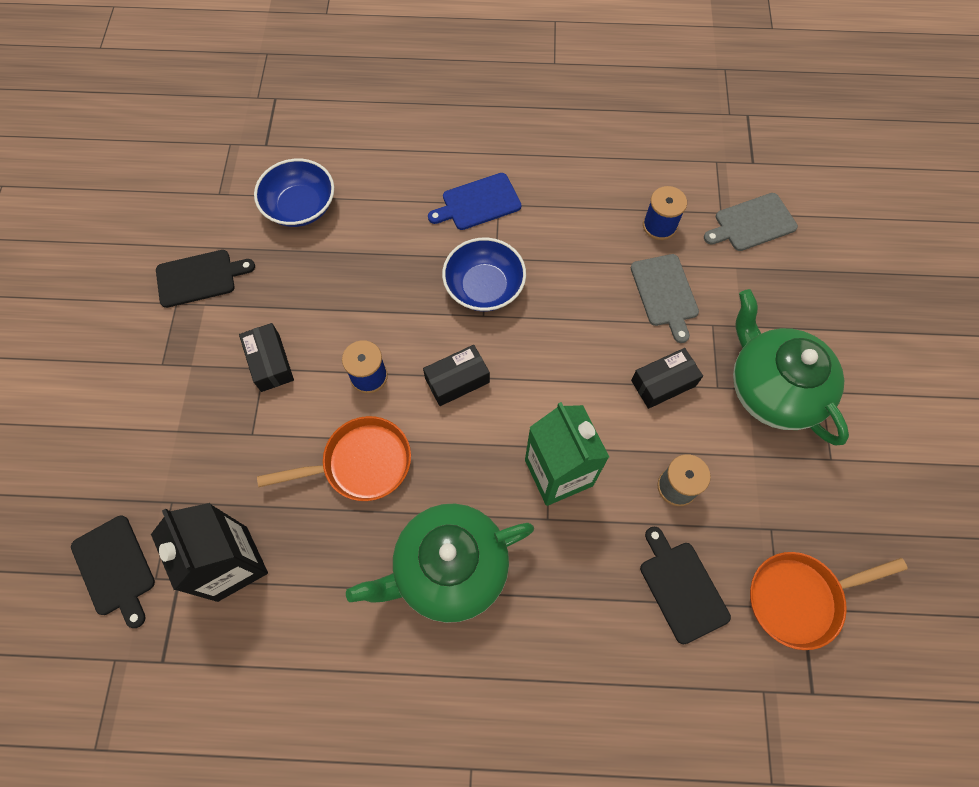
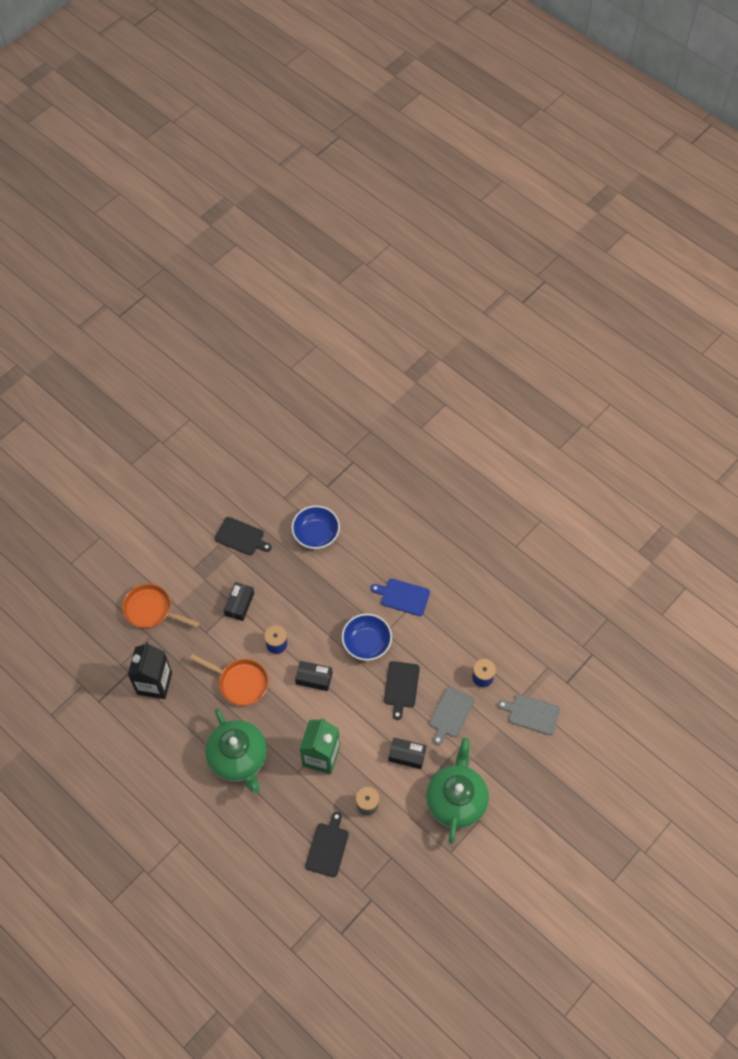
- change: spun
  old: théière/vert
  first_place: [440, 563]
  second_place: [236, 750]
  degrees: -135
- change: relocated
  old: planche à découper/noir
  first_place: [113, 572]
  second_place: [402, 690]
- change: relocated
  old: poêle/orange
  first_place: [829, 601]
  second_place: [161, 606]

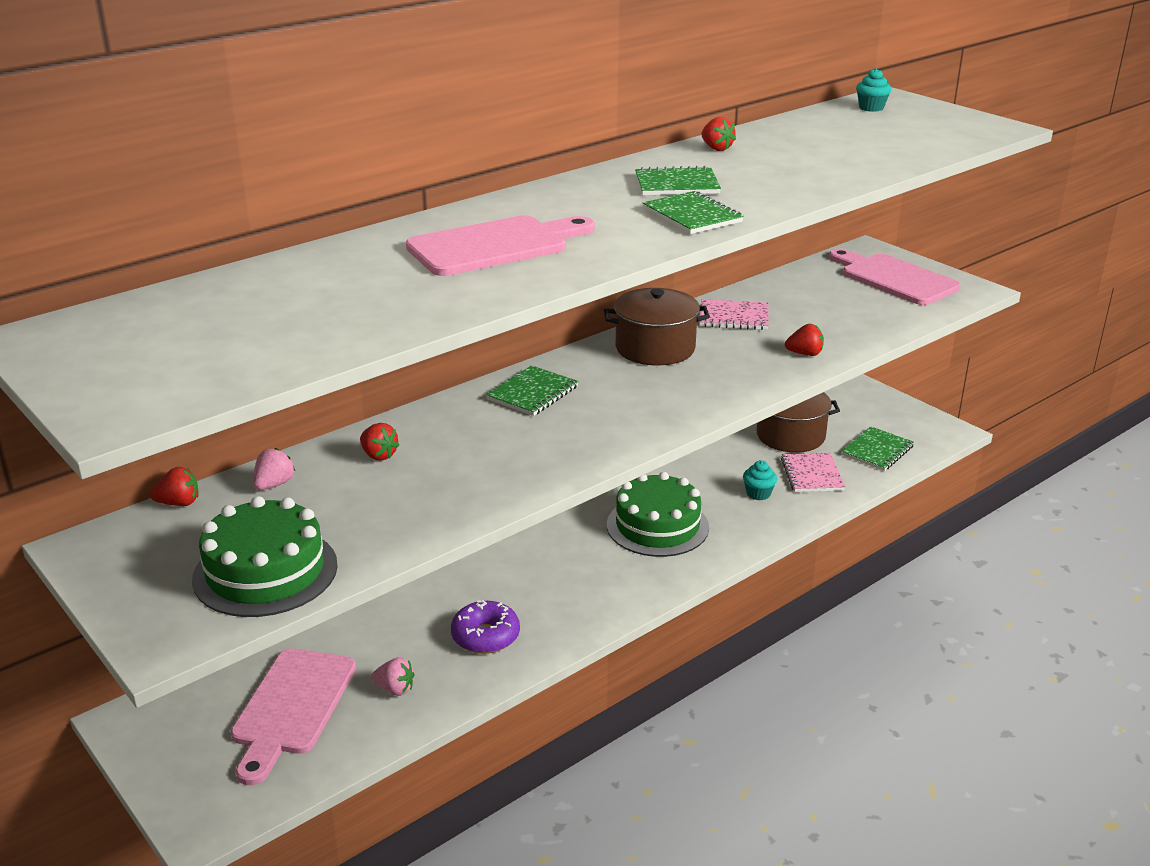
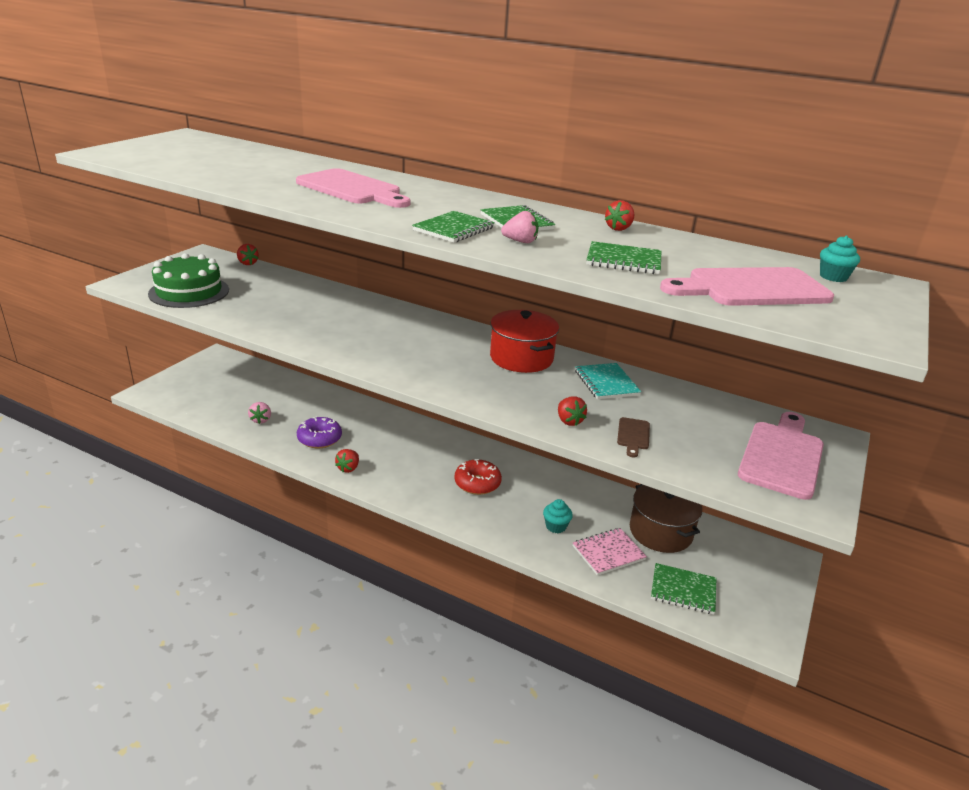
- change: colour
  old: marmite/marron
  new: marmite/rouge
  first_place: [657, 327]
  second_place: [524, 341]
- change: colour
  old: carnet/rose
  new: carnet/turquoise
  first_place: [734, 314]
  second_place: [608, 381]
- change: relocated
  old: carnet/vert
  first_place: [532, 390]
  second_place: [624, 257]
- change: relocated
  old: fraise/rouge
  first_place: [379, 442]
  second_place: [347, 461]
- change: relocated
  old: fraise/rose
  first_place: [274, 469]
  second_place: [519, 227]
- change: exchanged
  old: gâteau/vert
  new: beignet/rouge
  first_place: [658, 514]
  second_place: [478, 477]
- change: relocated
  old: planche à découper/rose
  first_place: [293, 716]
  second_place: [747, 286]
- change: appeared
  new: planche à découper/marron
  second_place: [633, 437]

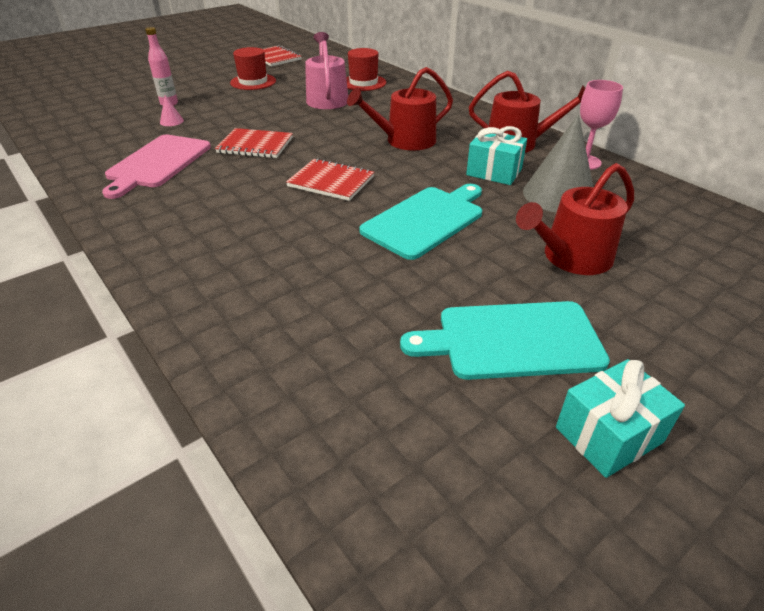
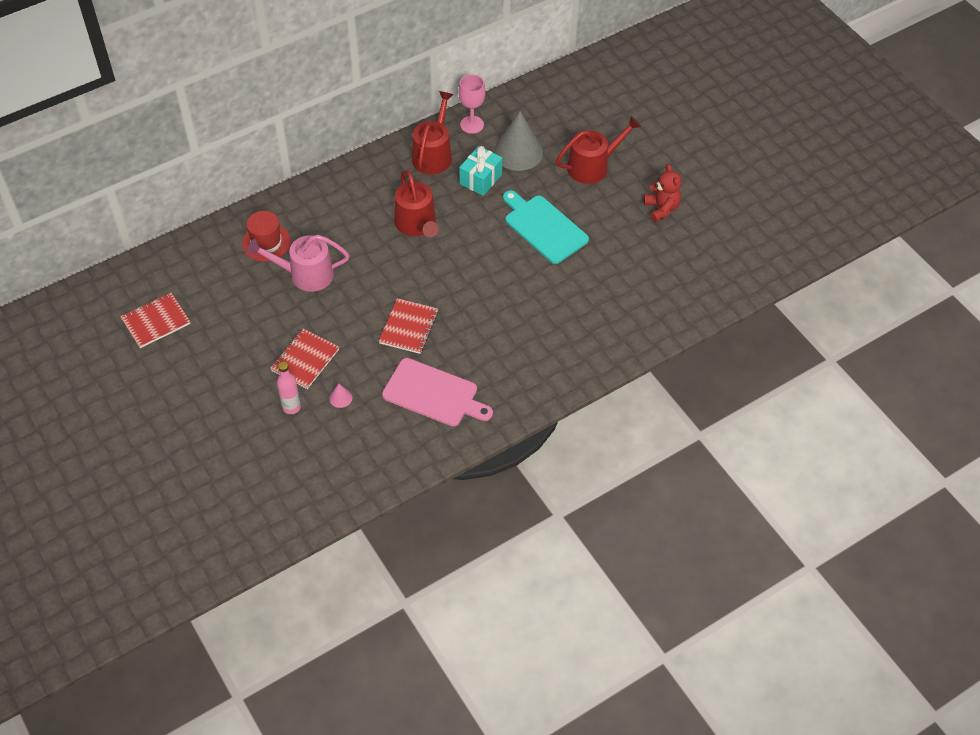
- change: missing
  old: chapeau/rouge
  first_place: [253, 68]
- change: relocated
  old: carnet/rouge
  first_place: [330, 179]
  second_place: [304, 359]
- change: spun
  old: arrosoir/rouge
  first_place: [575, 219]
  second_place: [598, 150]
  degrees: -90
- change: exchanged
  old: planche à découper/turquoise
  new: ours en peluche/rouge
  first_place: [505, 340]
  second_place: [662, 193]
- change: missing
  old: cadeau/turquoise
  first_place: [620, 418]

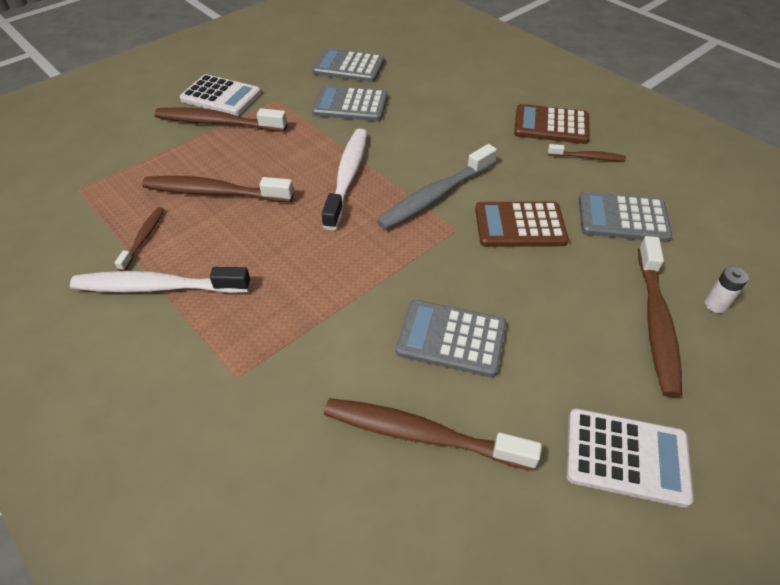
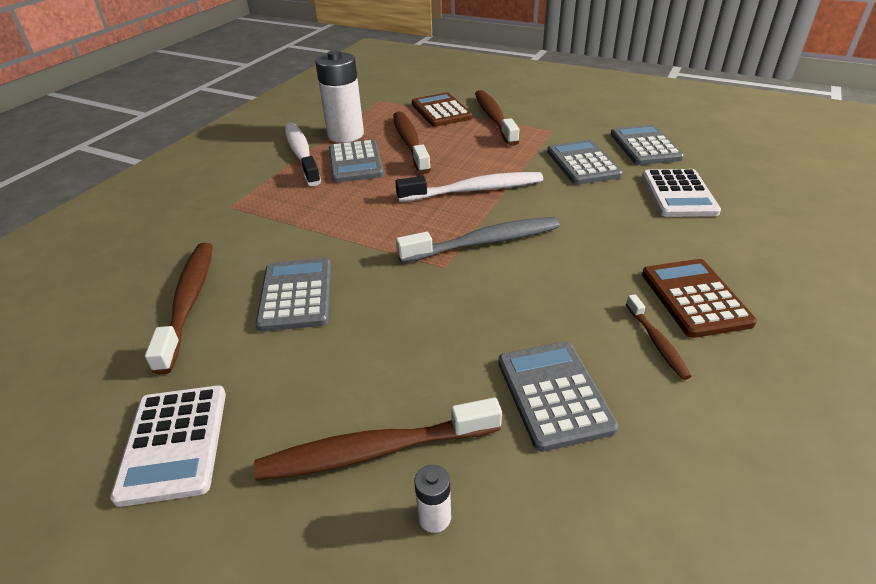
- change: relocated
  old: calculatrice/blanc
  first_place: [220, 95]
  second_place: [681, 193]
- change: spun
  old: brosse à dents/gris
  first_place: [437, 187]
  second_place: [478, 240]
  degrees: 135
- change: relocated
  old: calculatrice/marron
  first_place: [522, 224]
  second_place: [442, 110]
- change: exchanged
  old: brosse à dents/marron
  new: pile/blanc
  first_place: [139, 239]
  second_place: [339, 96]
- change: appeared
  new: calculatrice/gris
  second_place: [356, 161]

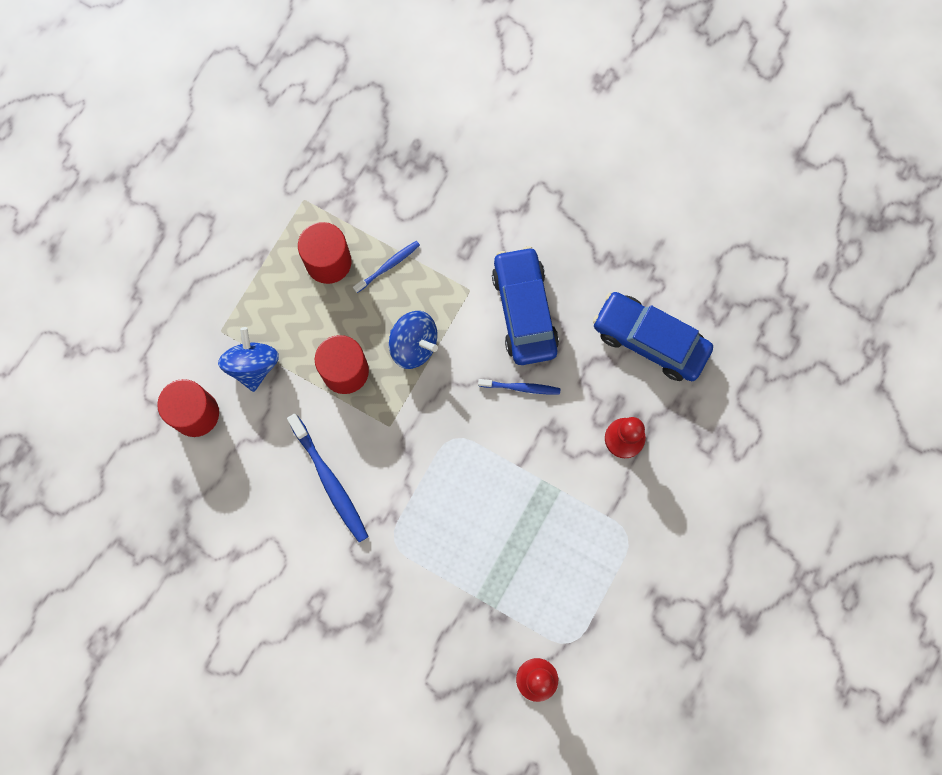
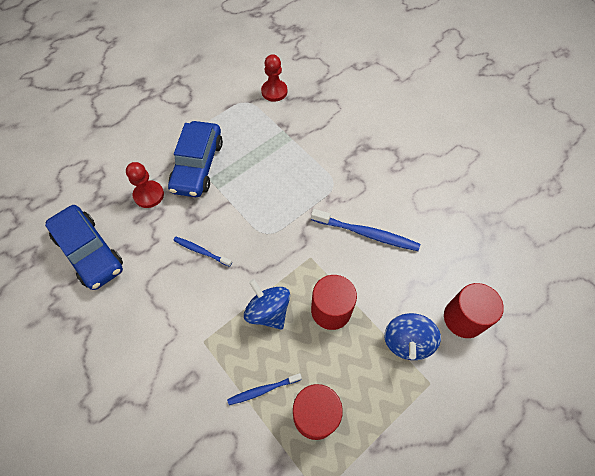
- change: relocated
  old: voiture/bleu
  first_place: [525, 305]
  second_place: [195, 159]
- change: spun
  old: brosse à dents/bleu
  first_place: [328, 478]
  second_place: [365, 230]
  degrees: 120

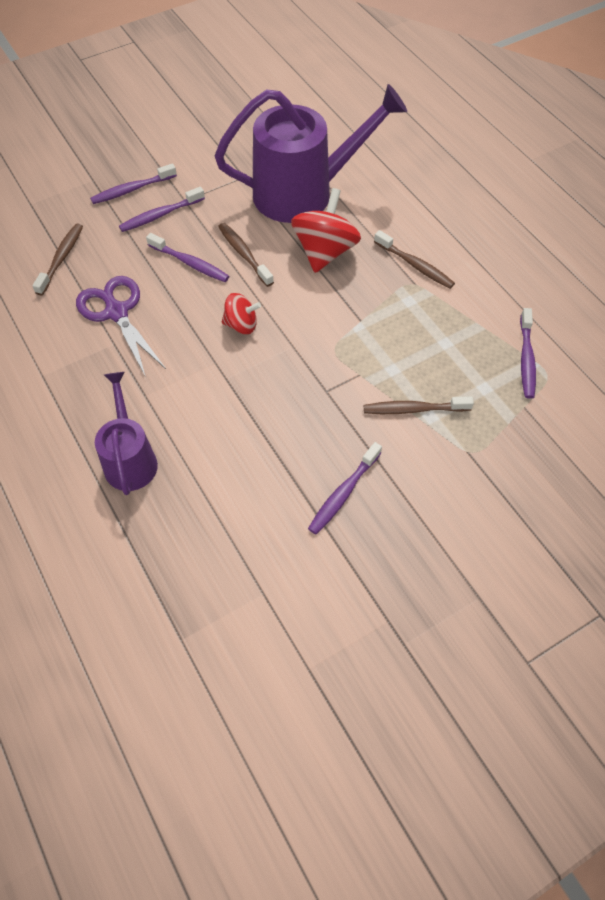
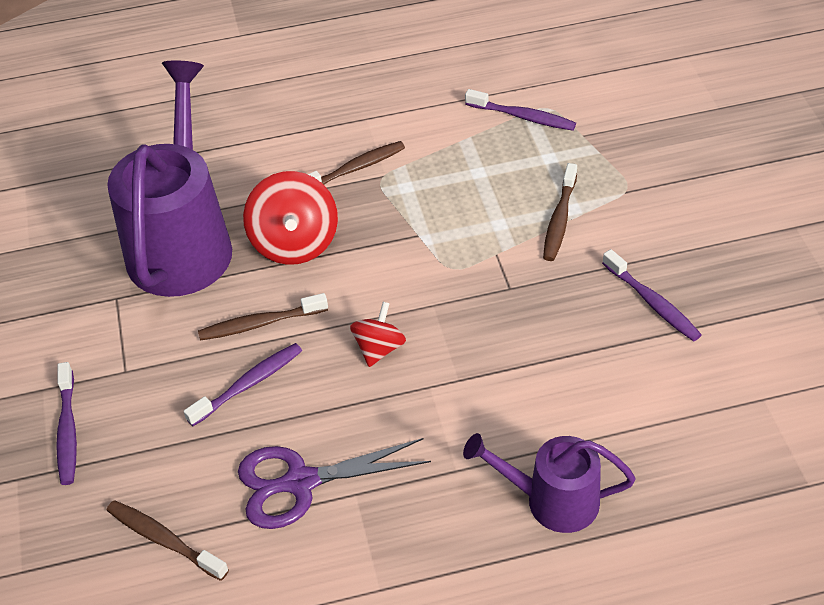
- change: missing
  old: brosse à dents/violet
  first_place: [162, 209]
- change: spun
  old: toupie/rouge
  first_place: [326, 230]
  second_place: [290, 218]
  degrees: -135

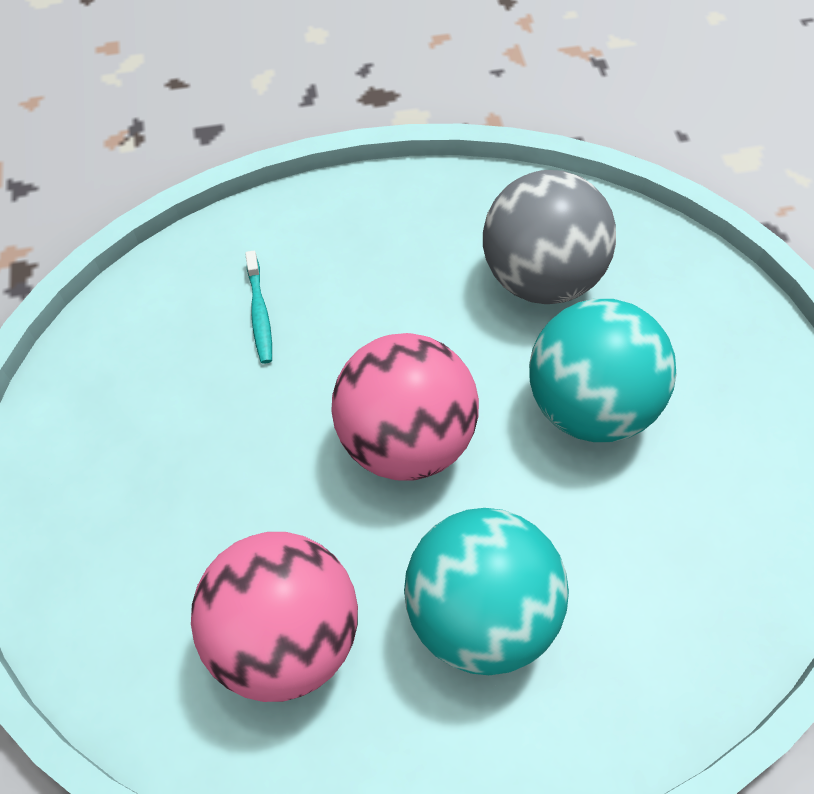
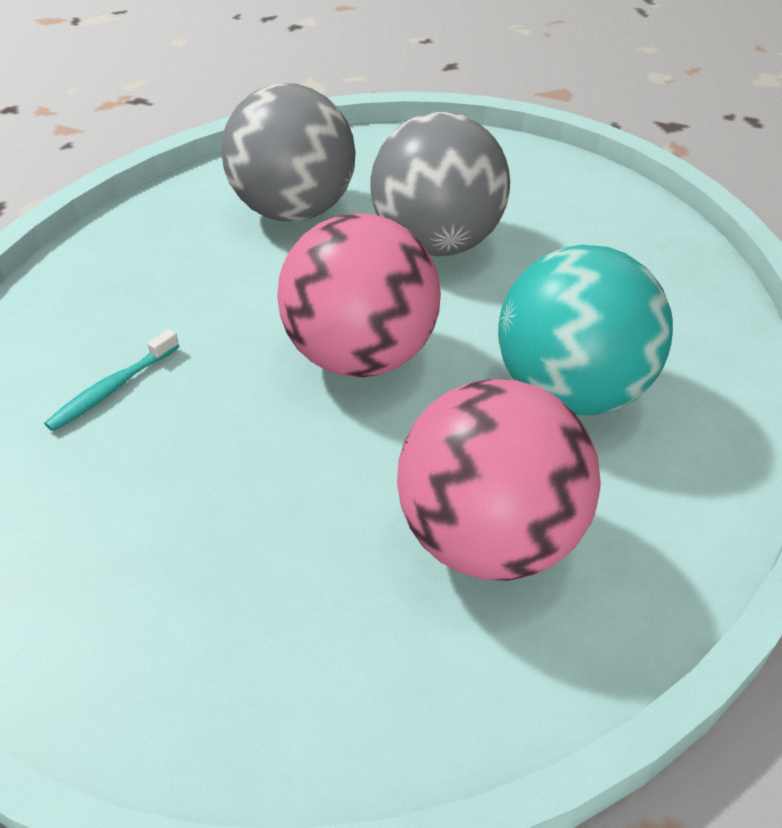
- change: spun
  old: brosse à dents/turquoise
  first_place: [258, 307]
  second_place: [111, 380]
  degrees: 105
- change: colour
  old: balle/turquoise
  new: balle/gris
  first_place: [603, 370]
  second_place: [440, 184]

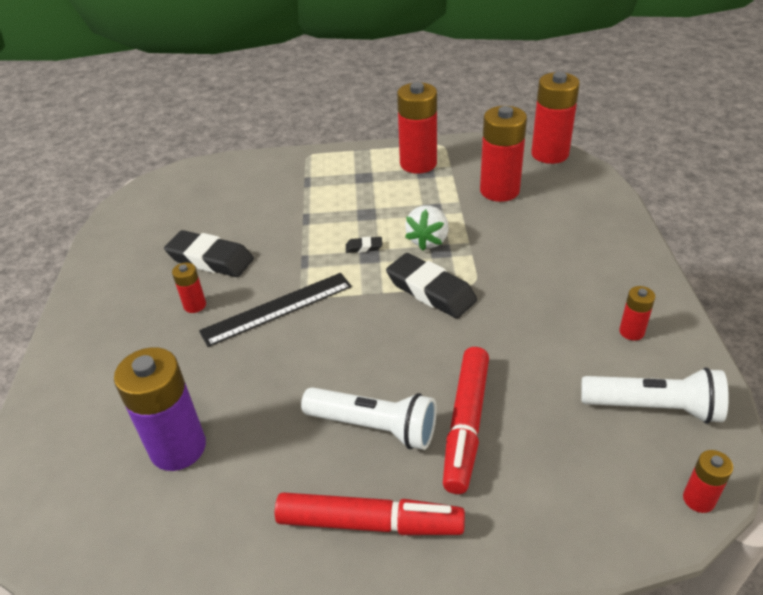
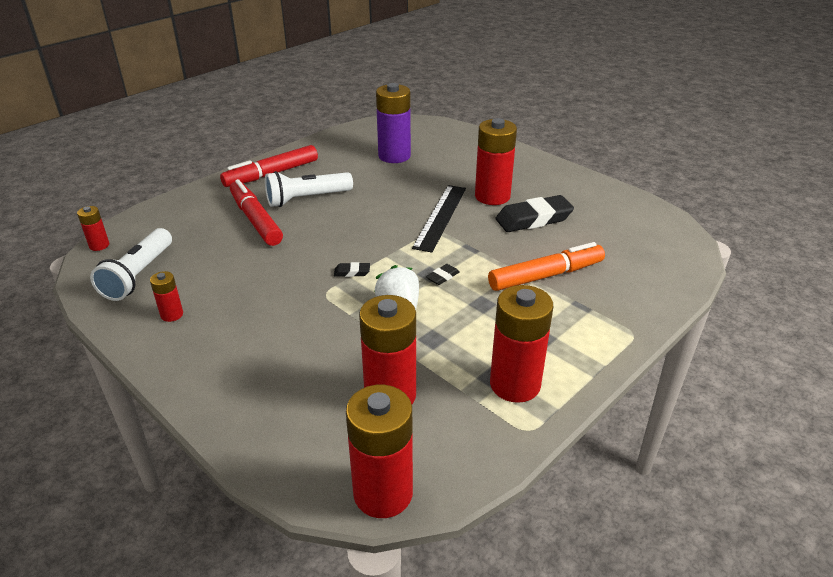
- change: size
  old: gomme/noir
  first_place: [431, 285]
  second_place: [352, 269]
  factor: 0.44
- change: size
  old: pile/rouge
  first_place: [189, 287]
  second_place: [496, 161]
  factor: 2.05
- change: spun
  old: lampe de poche/blanc
  first_place: [655, 395]
  second_place: [131, 264]
  degrees: -45
- change: appeared
  new: feutre/orange
  second_place: [546, 266]

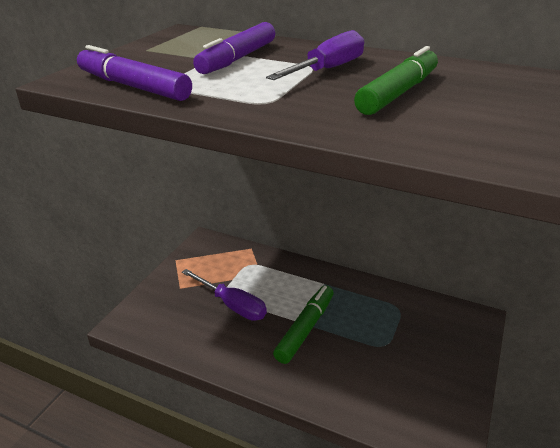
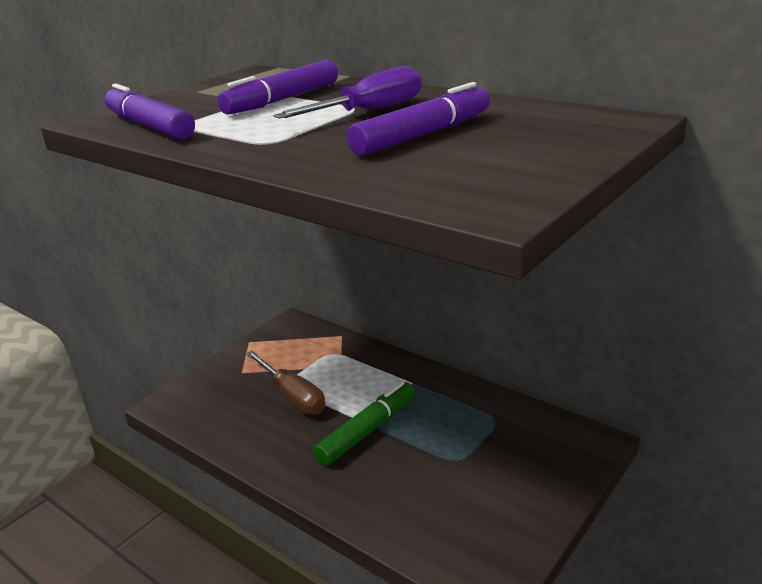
- change: colour
  old: feutre/vert
  new: feutre/violet
  first_place: [396, 80]
  second_place: [418, 119]
- change: colour
  old: tournevis/violet
  new: tournevis/marron
  first_place: [224, 295]
  second_place: [285, 383]

